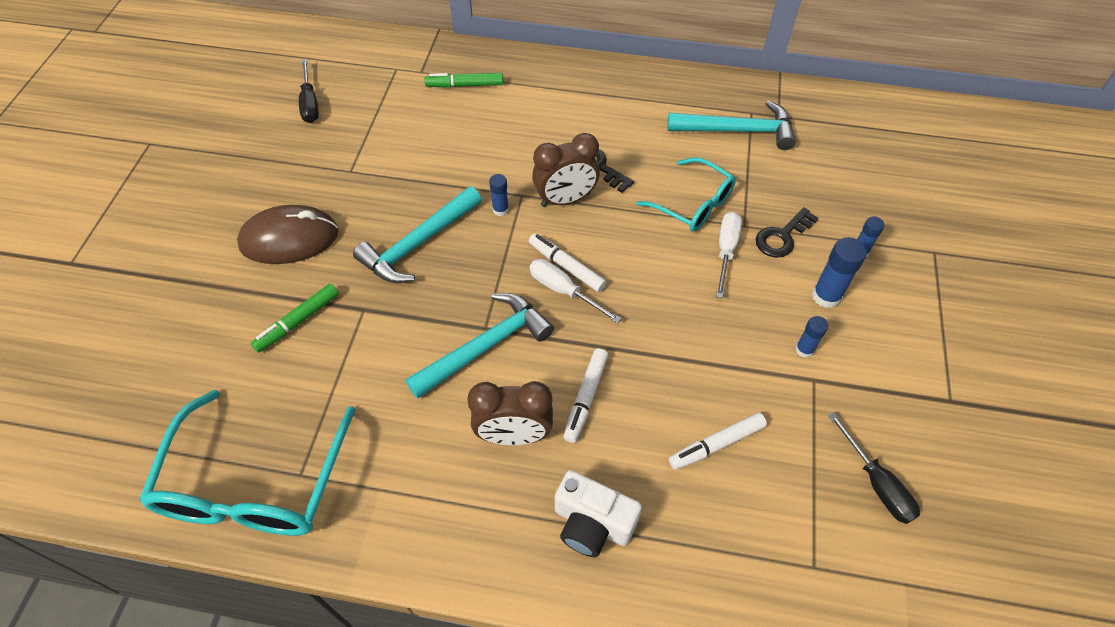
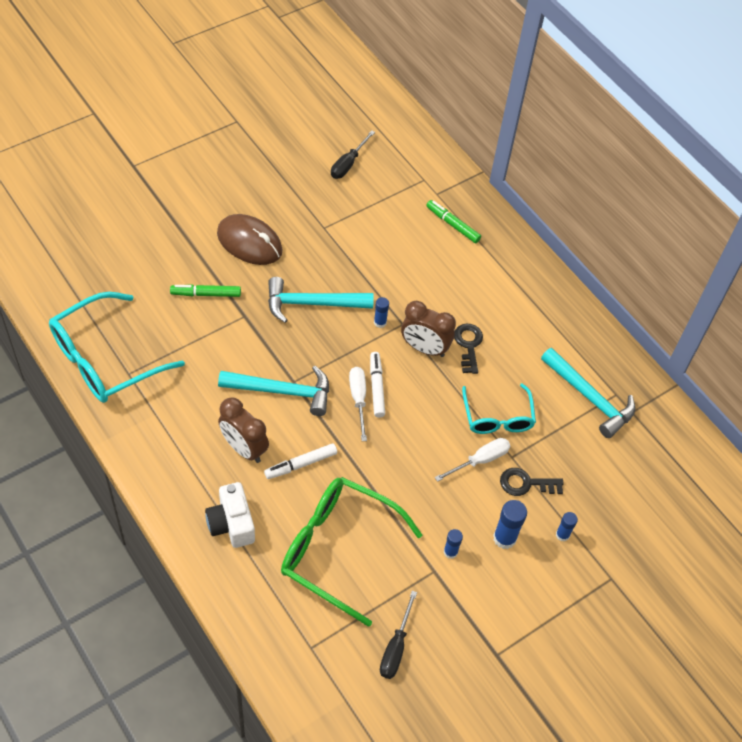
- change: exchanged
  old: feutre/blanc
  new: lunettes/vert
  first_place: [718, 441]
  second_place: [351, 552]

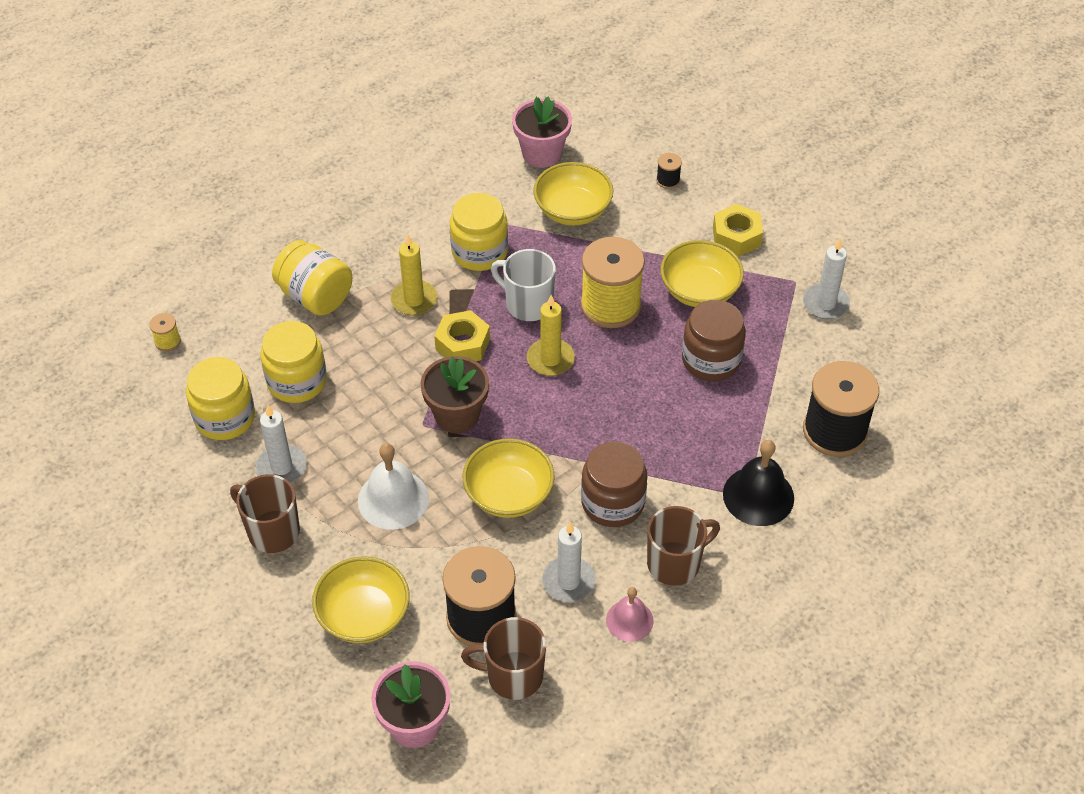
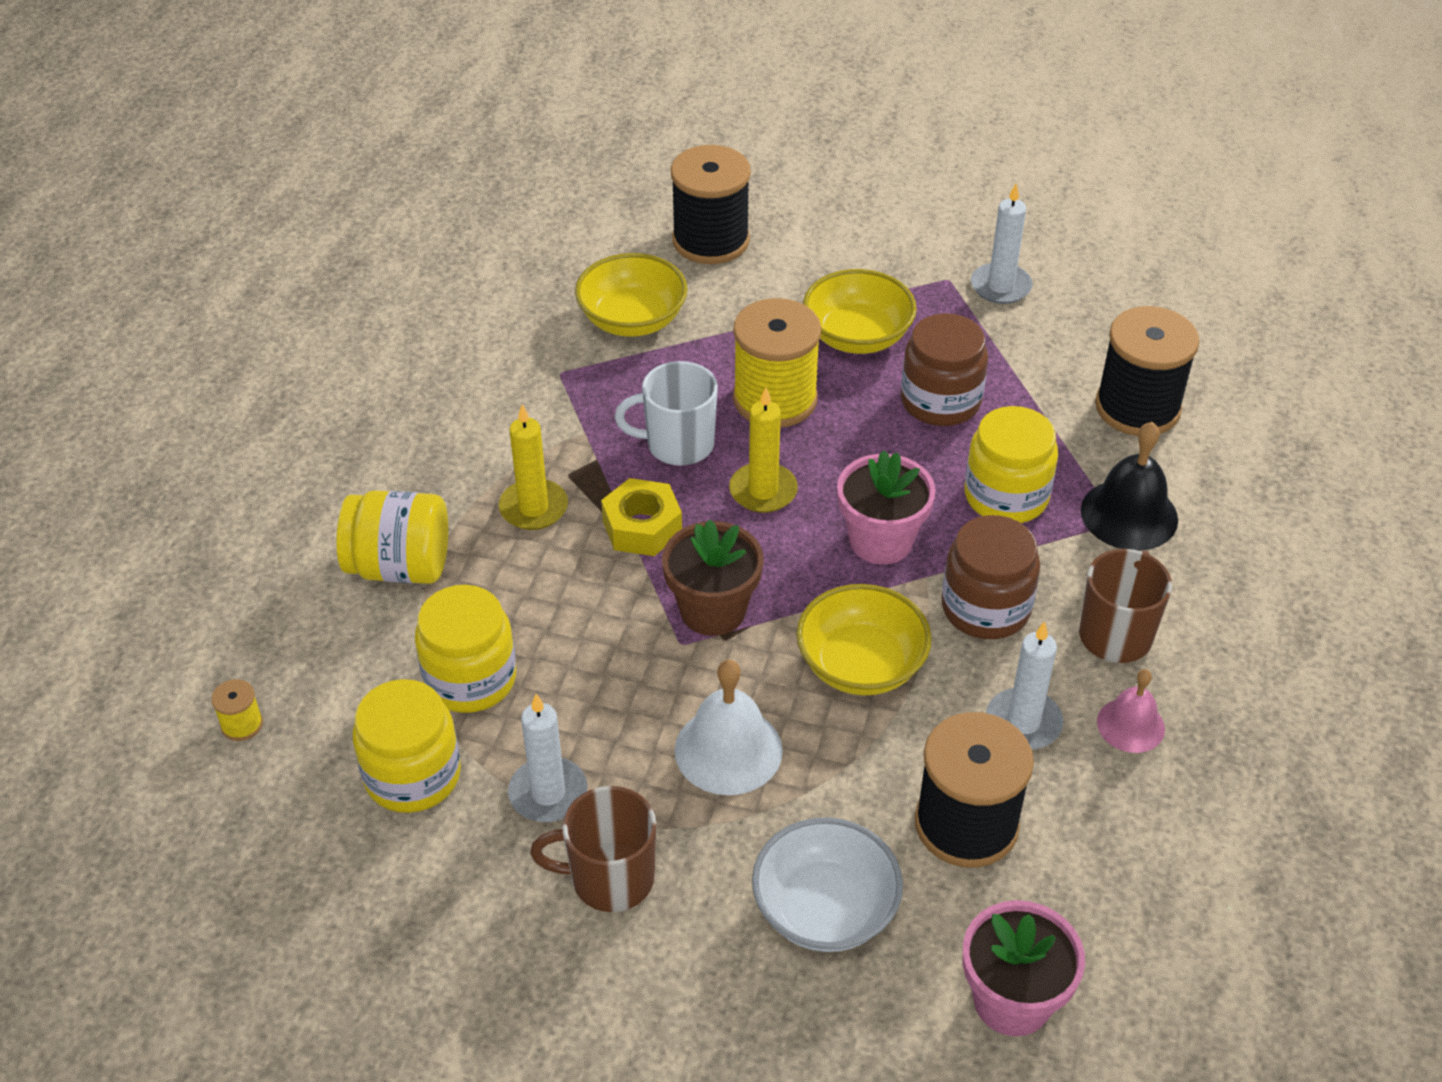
- change: relocated
  old: pot de fleurs/rose
  first_place: [542, 132]
  second_place: [886, 507]
- change: size
  old: bobine/noir
  first_place: [669, 171]
  second_place: [711, 204]
  factor: 2.39
- change: relocated
  old: bocal/jaune
  first_place: [479, 232]
  second_place: [1011, 464]
- change: missing
  old: écrou/jaune
  first_place: [738, 230]
- change: colour
  old: bol/jaune
  new: bol/blanc
  first_place: [361, 599]
  second_place: [827, 884]
- change: missing
  old: tasse/marron
  first_place: [503, 658]

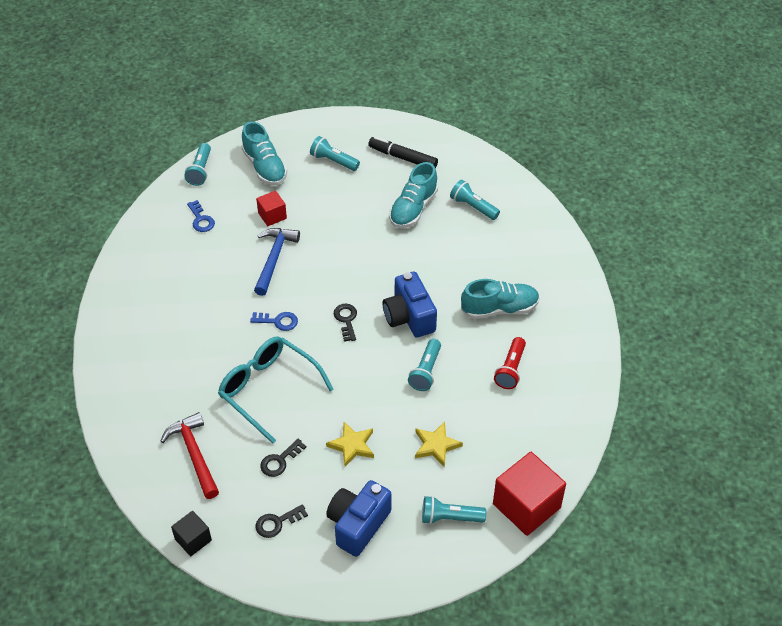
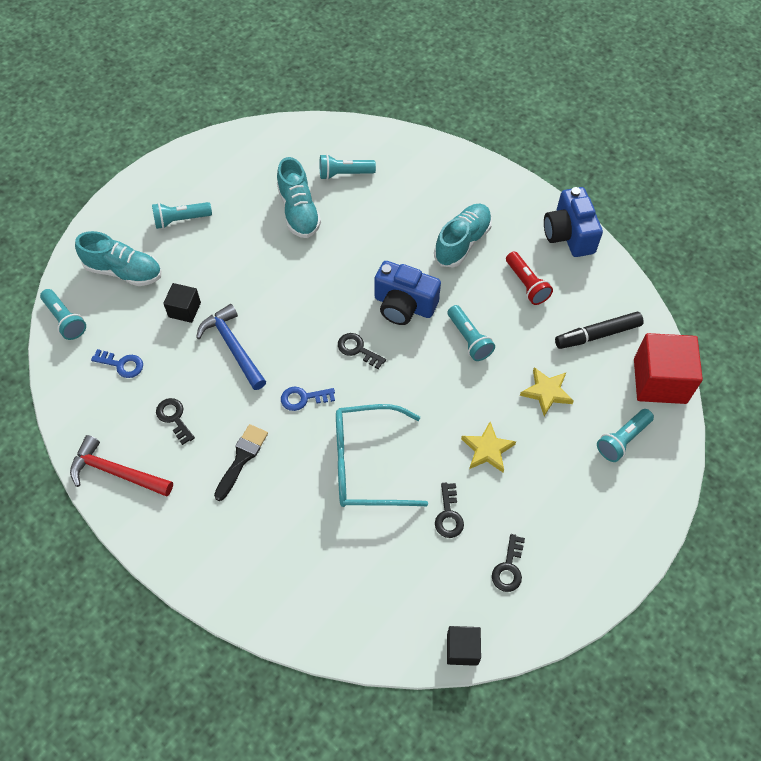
- change: relocated
  old: feutre/noir
  first_place: [403, 152]
  second_place: [599, 330]
- change: colour
  old: cube/rouge
  new: cube/noir
  first_place: [271, 208]
  second_place: [182, 303]
- change: spun
  old: clé/bleu
  first_place: [274, 321]
  second_place: [308, 399]
  degrees: -150
- change: relocated
  old: marteau/rouge
  first_place: [189, 455]
  second_place: [121, 465]
- change: relocated
  old: appareil photo/bleu
  first_place: [358, 518]
  second_place: [573, 222]
- change: appeared
  new: clé/noir
  second_place: [175, 421]
- change: appeared
  new: pinceau/noir
  second_place: [241, 462]

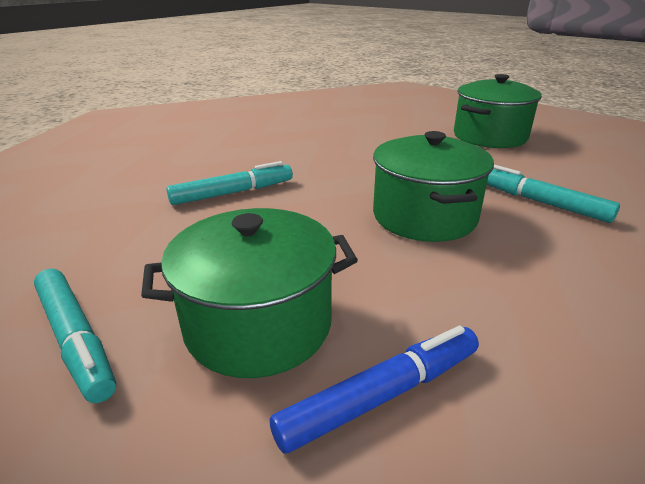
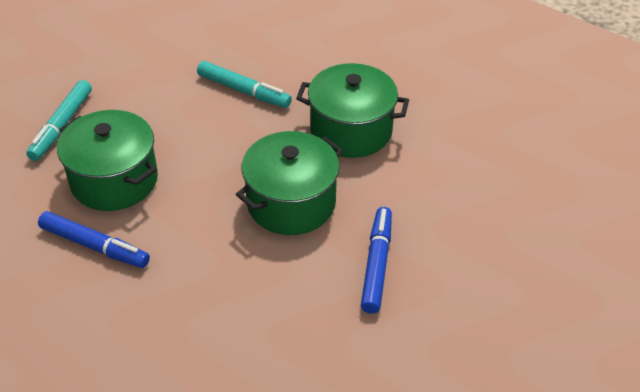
- change: relocated
  old: marmite/vert
  first_place: [498, 111]
  second_place: [352, 110]
- change: colour
  old: feutre/turquoise
  new: feutre/bleu
  first_place: [553, 193]
  second_place: [376, 260]

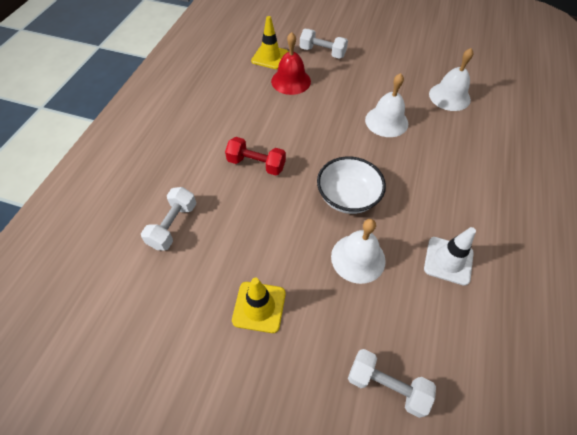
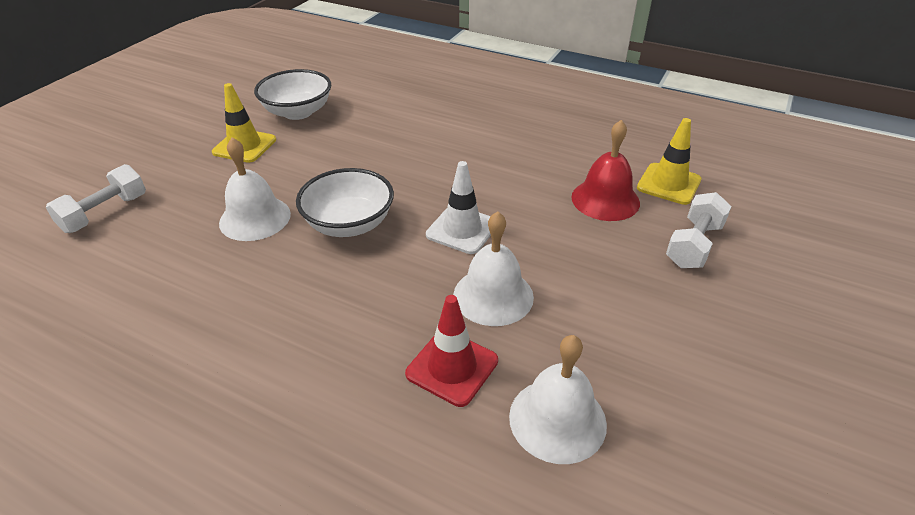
- change: missing
  old: haltère/rouge
  first_place: [255, 156]
- change: missing
  old: haltère/blanc
  first_place: [168, 219]
- change: relocated
  old: cône de chantier/blanc
  first_place: [450, 256]
  second_place: [458, 207]
- change: appeared
  new: bol/blanc
  second_place: [292, 94]
- change: appeared
  new: cône de chantier/rouge
  second_place: [451, 351]

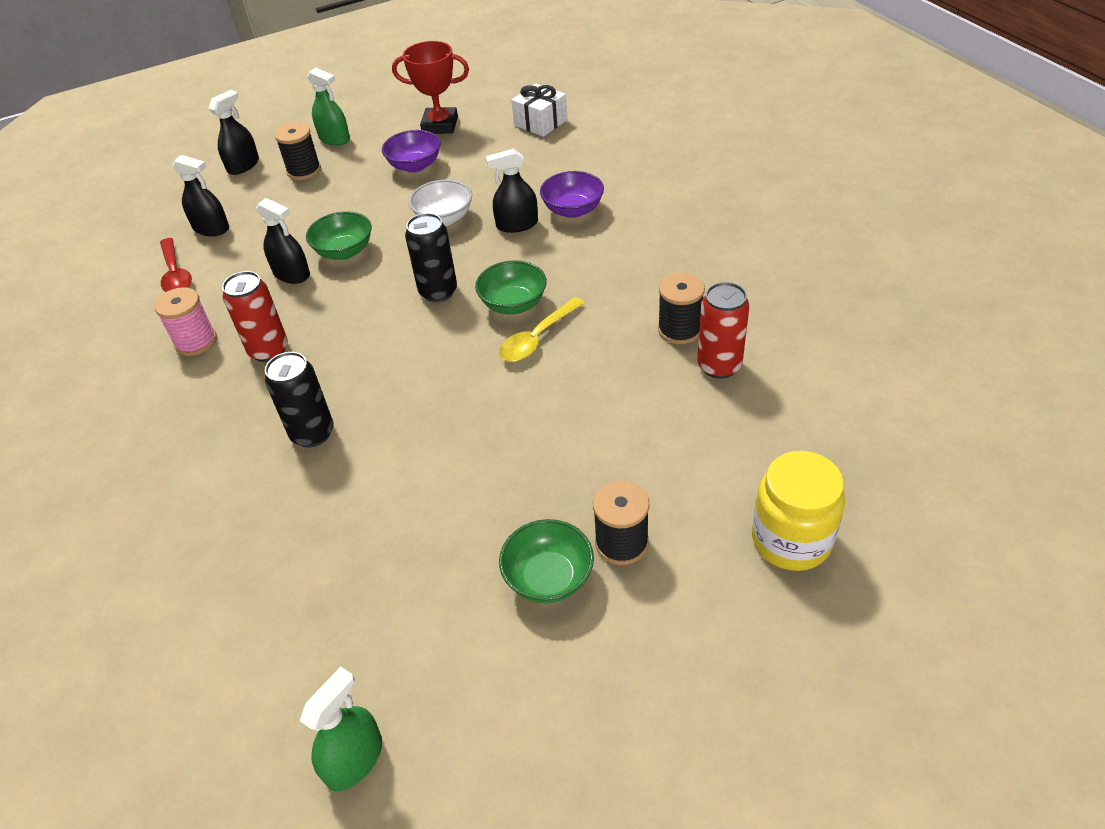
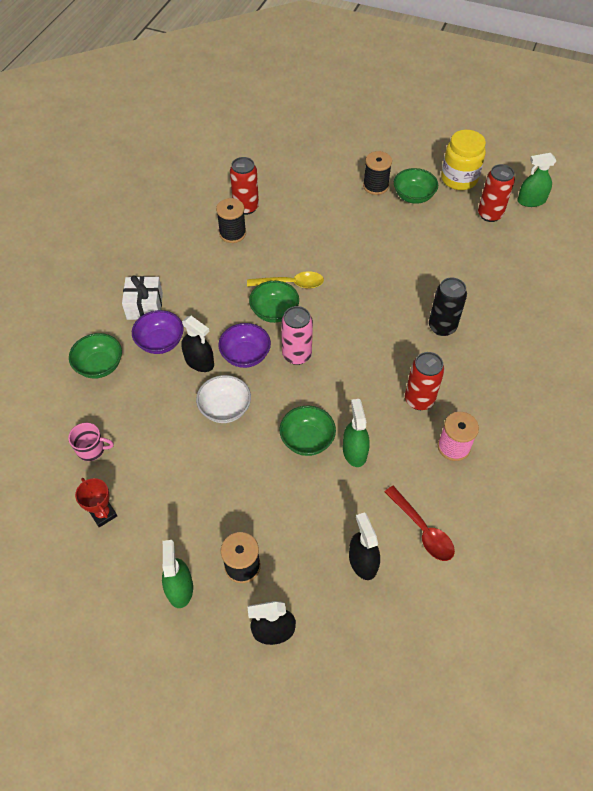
- change: size
  old: trophée/rouge
  first_place: [430, 87]
  second_place: [96, 502]
  factor: 0.62
- change: relocated
  old: cadeau/blanc
  first_place: [539, 110]
  second_place: [142, 297]
- change: relocated
  old: bol/violet
  first_place: [411, 151]
  second_place: [244, 345]
- change: colour
  old: vaporisateur/noir
  new: vaporisateur/vert
  first_place: [283, 241]
  second_place: [356, 433]
- change: colour
  old: canette/noir
  new: canette/rose
  first_place: [431, 257]
  second_place: [297, 335]
- change: spun
  old: cuillère/rouge
  first_place: [176, 265]
  second_place: [420, 523]
  degrees: 120
- change: relocated
  old: bocal/jaune
  first_place: [798, 511]
  second_place: [463, 160]
- change: appeared
  new: canette/rouge
  second_place: [496, 193]
- change: appeared
  new: bol/vert
  second_place: [95, 356]
- change: appeared
  new: tasse/rose
  second_place: [91, 442]

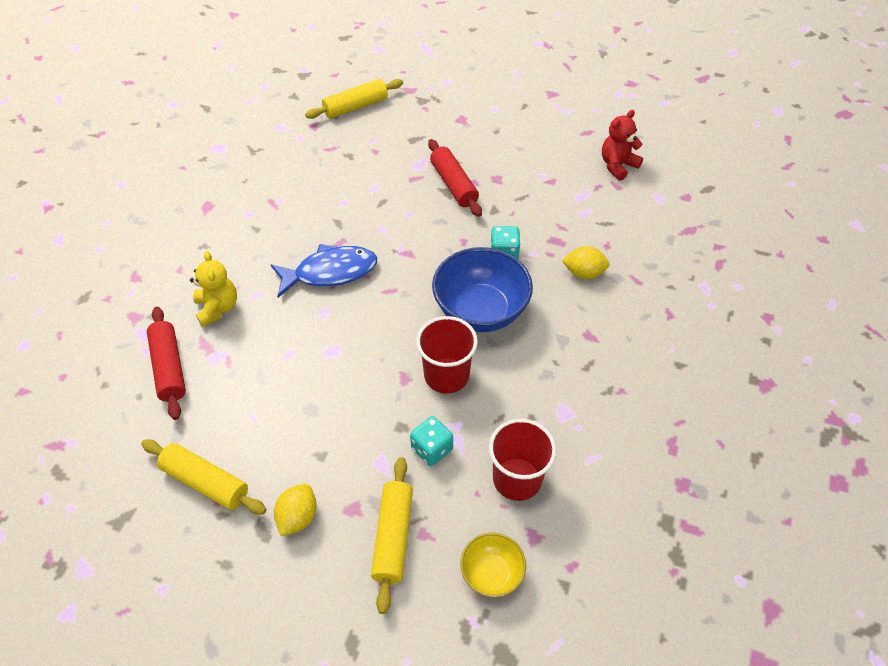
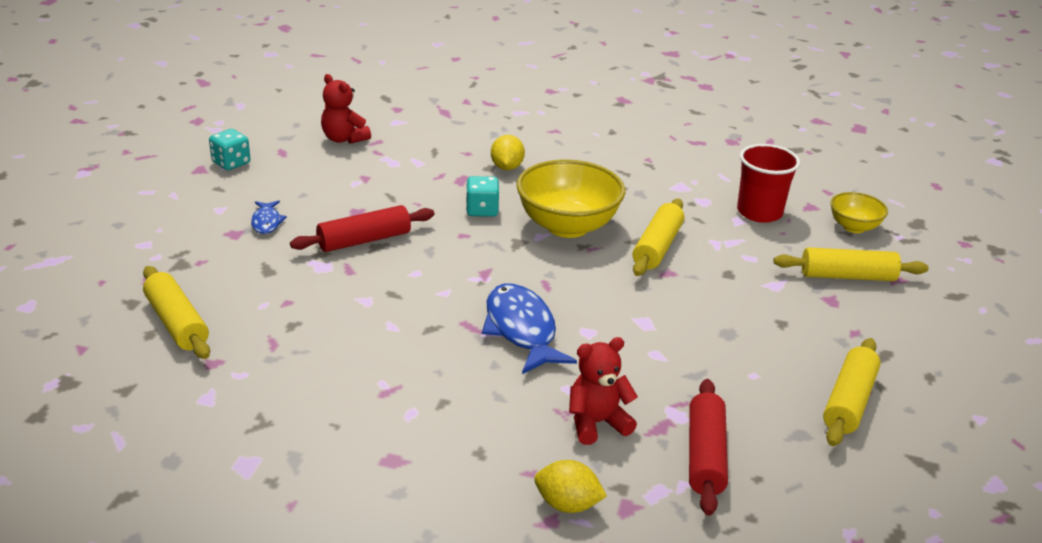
- change: colour
  old: bol/bleu
  new: bol/jaune
  first_place: [482, 289]
  second_place: [570, 198]
- change: colour
  old: ours en peluche/jaune
  new: ours en peluche/rouge
  first_place: [213, 289]
  second_place: [603, 391]
- change: spun
  old: rouleau à pâtisserie/rouge
  first_place: [166, 363]
  second_place: [708, 447]
  degrees: -60
- change: exchanged
  old: gobelet/rouge
  new: rouleau à pâtisserie/jaune
  first_place: [447, 355]
  second_place: [658, 237]
- change: relocated
  old: dé/turquoise
  first_place: [431, 441]
  second_place: [229, 149]
- change: relocated
  old: citron/jaune
  first_place: [295, 510]
  second_place: [570, 486]
- change: appeared
  new: poisson/bleu
  second_place: [269, 217]

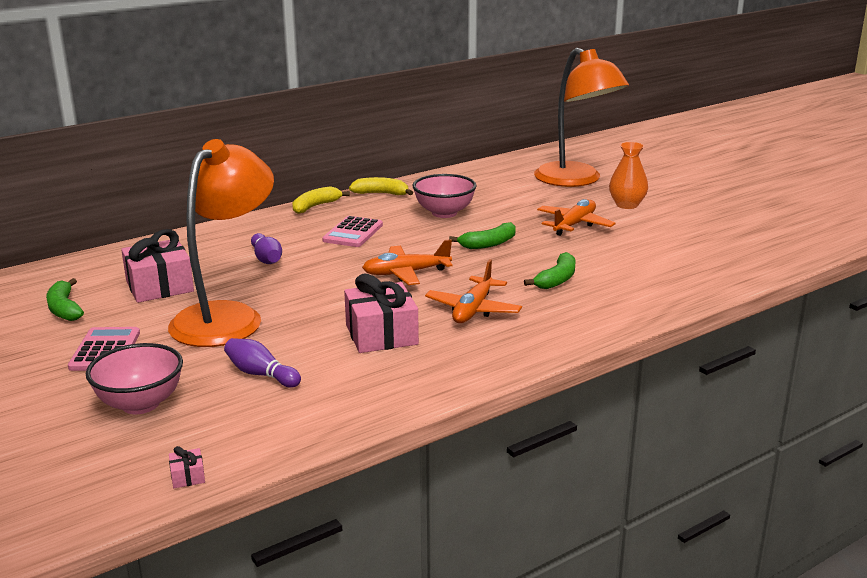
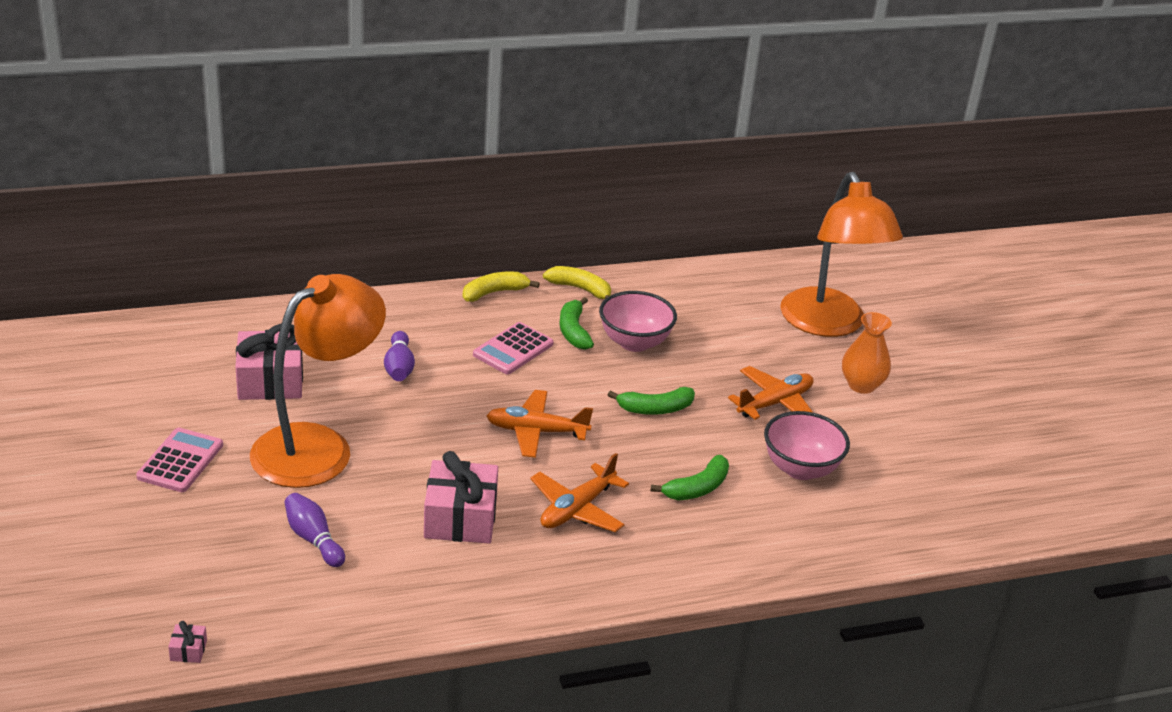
- change: relocated
  old: banane/vert
  first_place: [65, 299]
  second_place: [576, 323]
- change: relocated
  old: bol/rose
  first_place: [134, 378]
  second_place: [807, 445]

